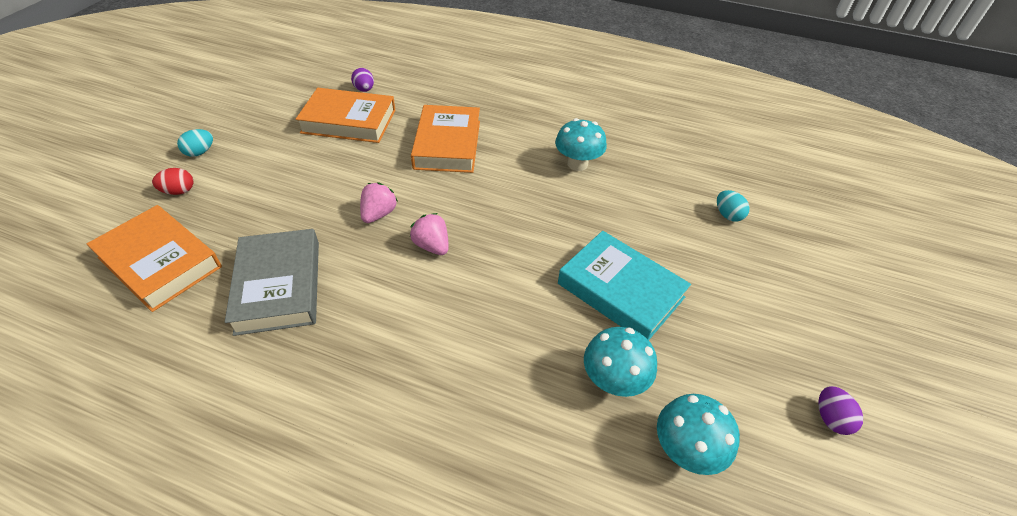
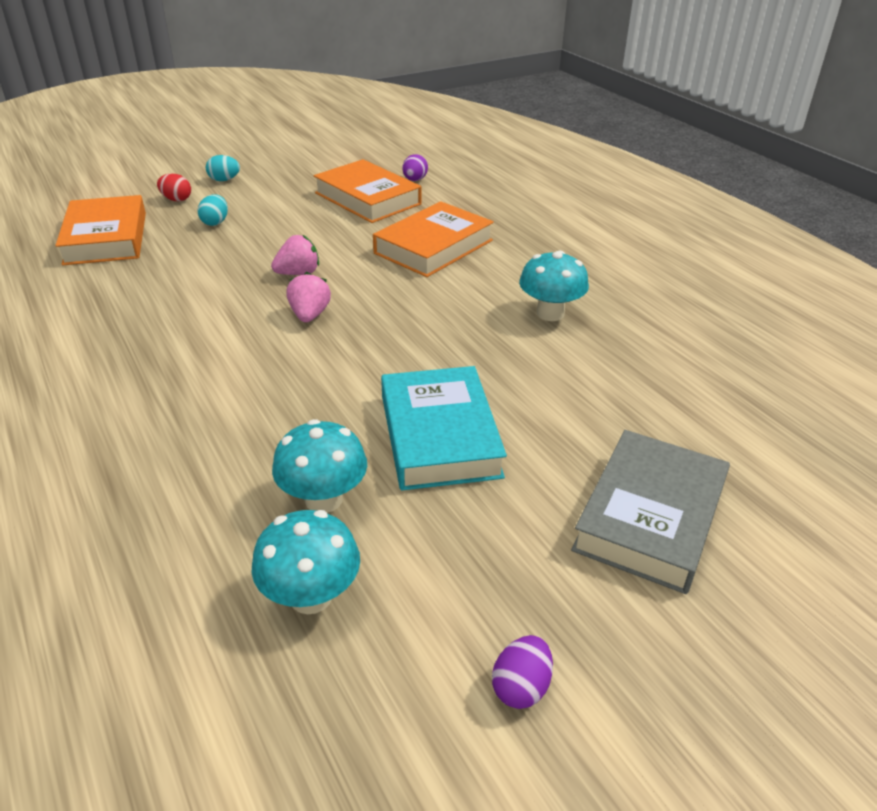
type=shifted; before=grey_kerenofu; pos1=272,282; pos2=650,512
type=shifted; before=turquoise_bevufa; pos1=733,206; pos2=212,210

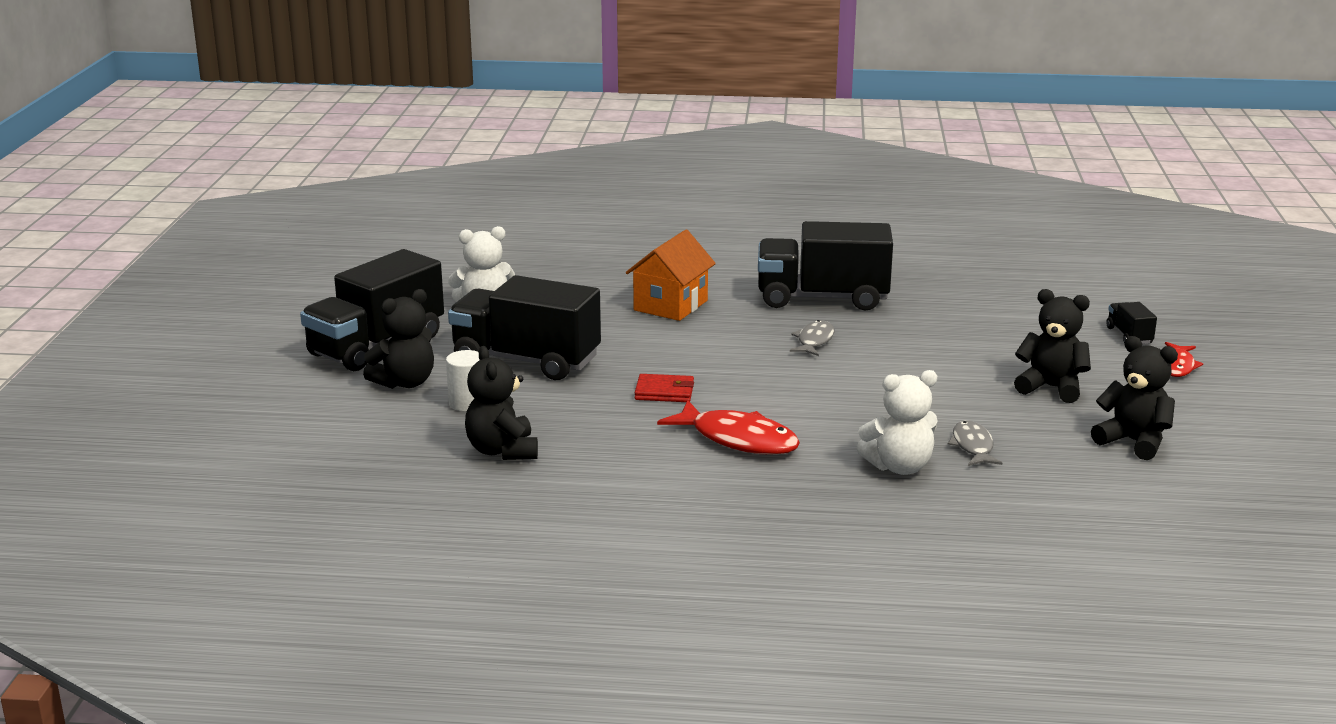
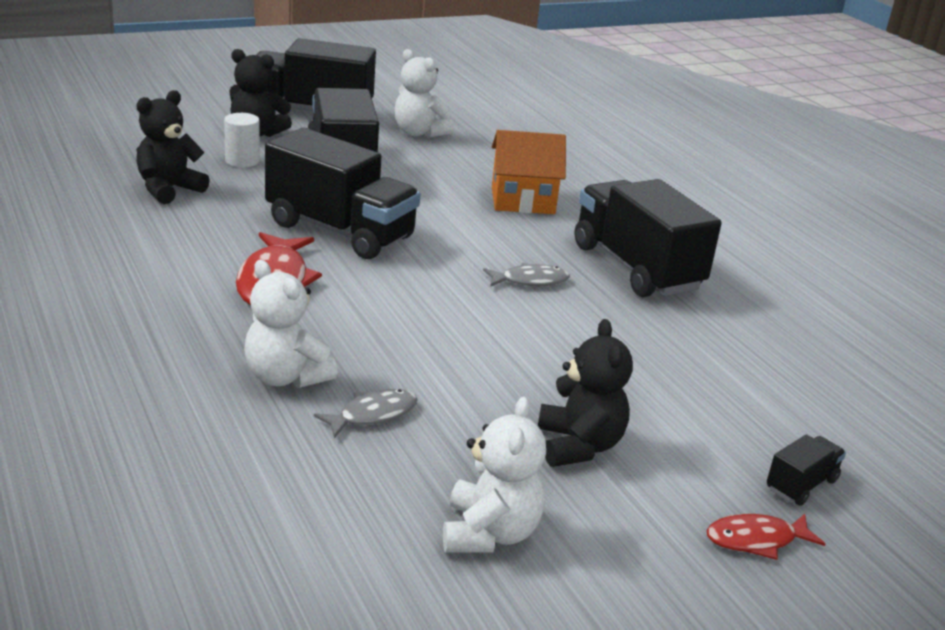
type=swapped; before=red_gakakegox; after=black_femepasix; pos1=664,388; pos2=343,193
type=repainted; before=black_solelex; after=white_solelex; pos1=1134,398; pos2=494,475

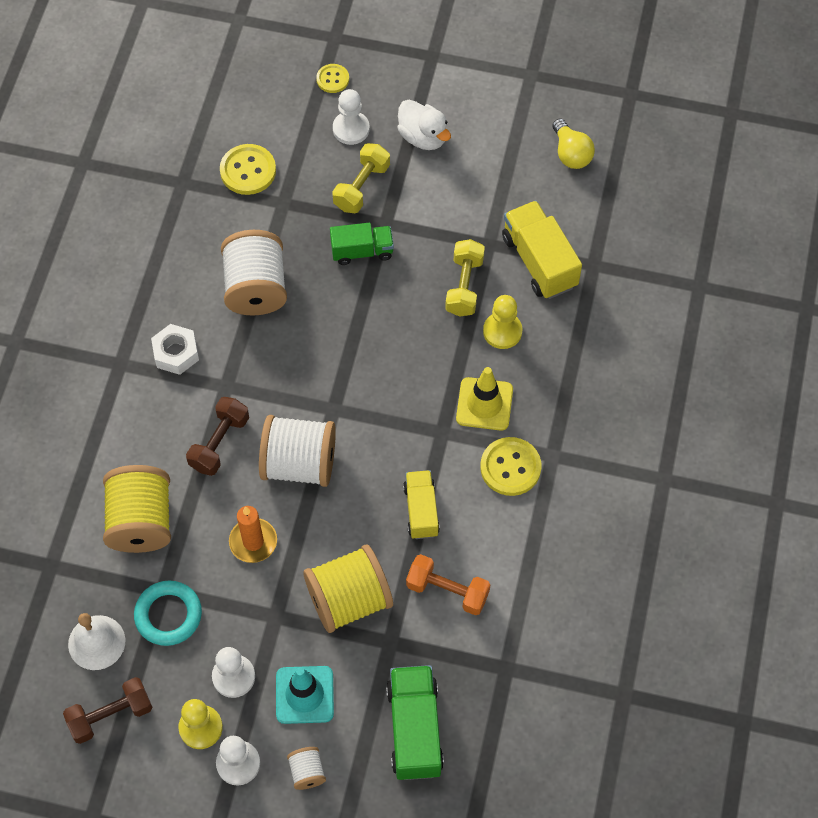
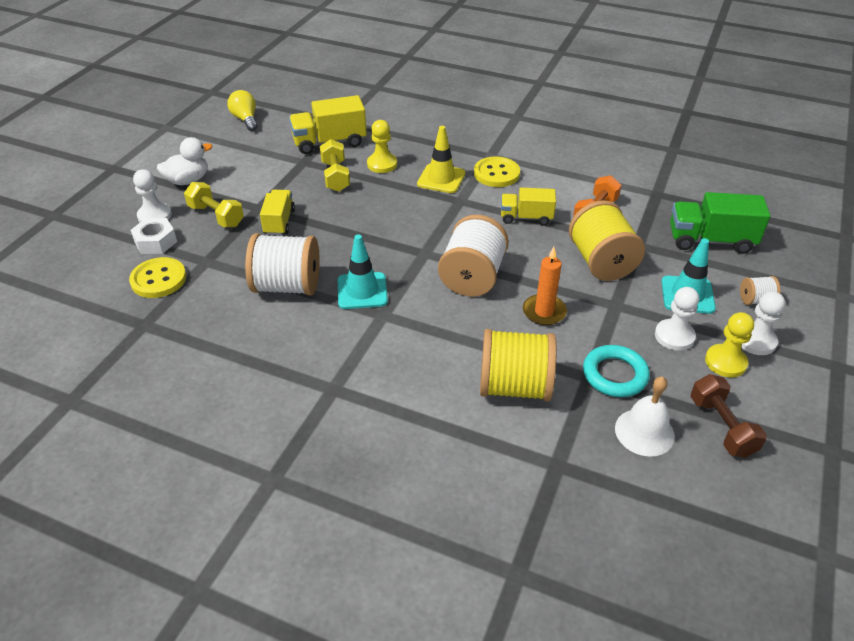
type=gone; before=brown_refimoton; pos1=217,436
type=gone; before=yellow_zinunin; pos1=332,78
type=new; after=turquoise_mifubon; pos2=363,271
type=shifted; before=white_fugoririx; pos1=175,349; pos2=154,236
type=repainted; before=green_femepasix; after=yellow_femepasix; pos1=362,244; pos2=277,213
type=rotated; before=yellow_refimoton; pos1=465,278; pos2=335,165; turn=60
type=rotated; before=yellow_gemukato; pos1=573,143; pos2=242,110; turn=-105

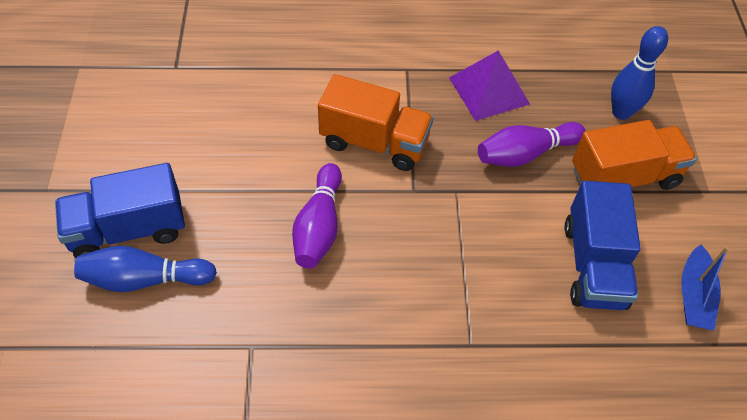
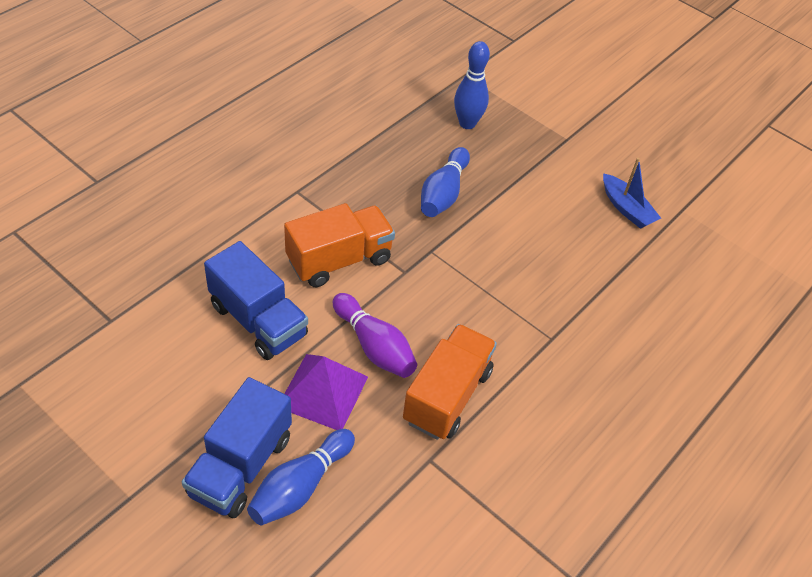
type=shifted; before=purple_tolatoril; pos1=489,85; pos2=326,392
type=shifted; before=blue_femepasix; pos1=602,245; pos2=256,300
type=shifted; before=orange_femepasix; pos1=634,155; pos2=450,382
type=repainted; before=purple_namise; after=blue_namise; pos1=531,144; pos2=445,182

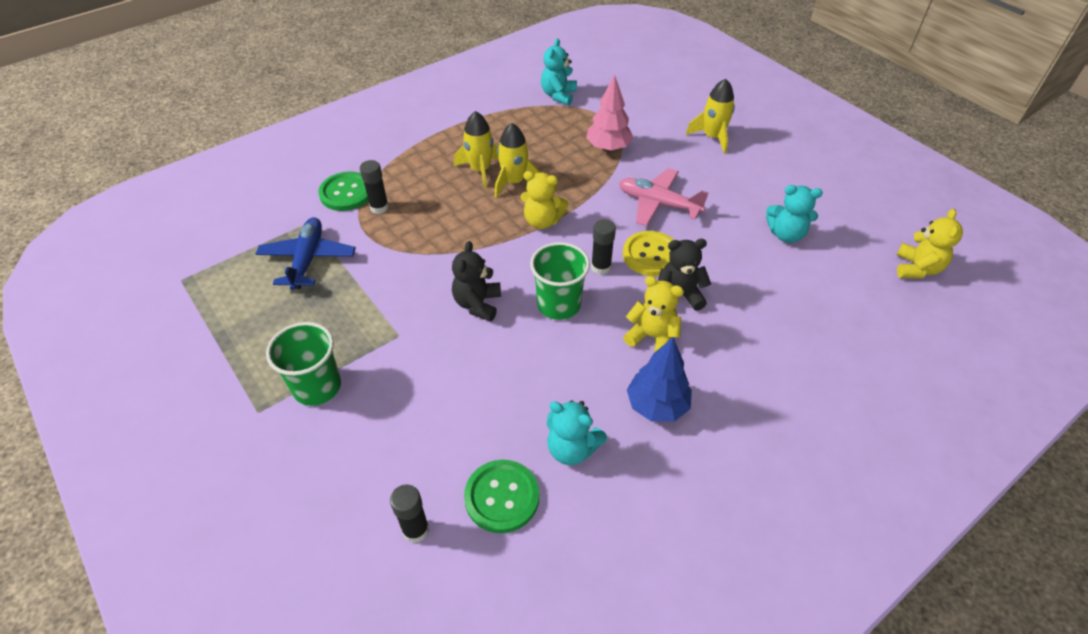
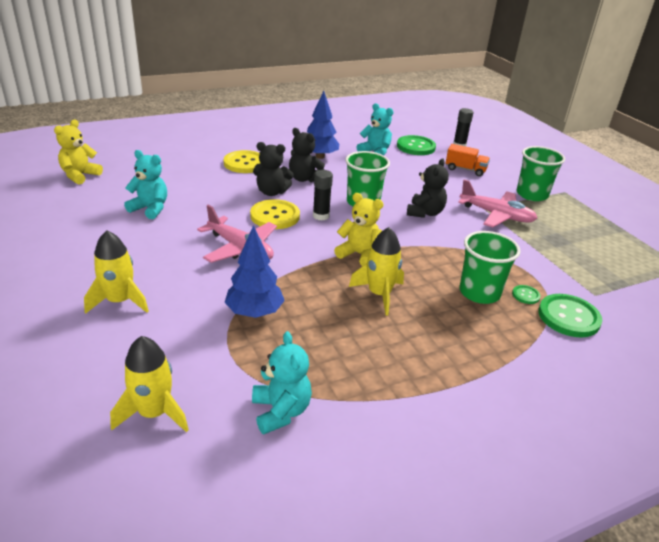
type=gone; before=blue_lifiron; pos1=306,253
type=new; after=yellow_zinunin; pos2=242,161
type=new; after=orange_femepasix; pos2=468,160
type=new; after=pink_lifiron; pos2=498,203
type=new; after=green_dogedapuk; pos2=490,267
type=shifted; before=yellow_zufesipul; pos1=476,150; pos2=149,384
type=swapped; before=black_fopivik; after=green_zinunin; pos1=374,187; pos2=526,294
type=repainted; before=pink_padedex; after=blue_padedex; pos1=609,113; pos2=254,271
type=repainted; before=yellow_solelex; after=black_solelex; pos1=653,314; pos2=307,155
type=rotated; before=turquoise_solelex; pos1=559,71; pos2=282,382; turn=-45

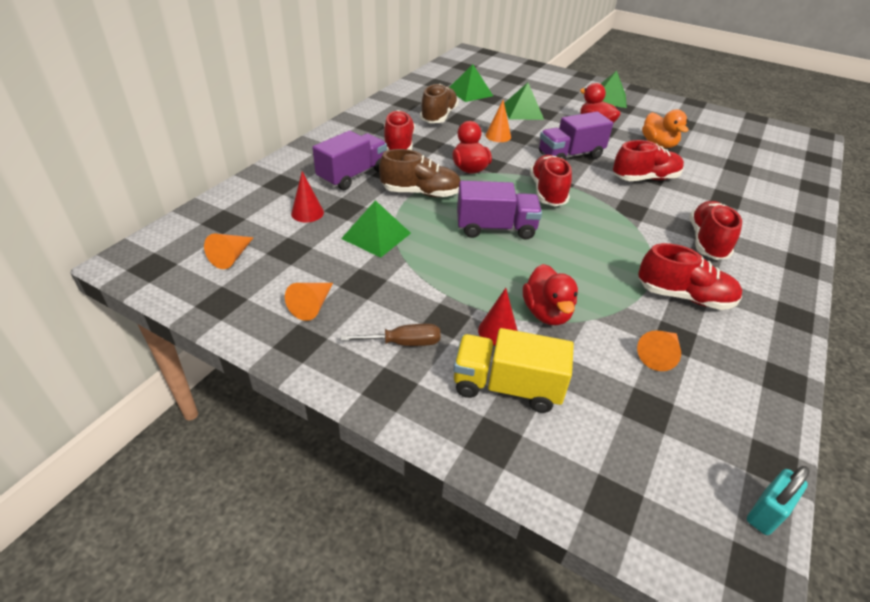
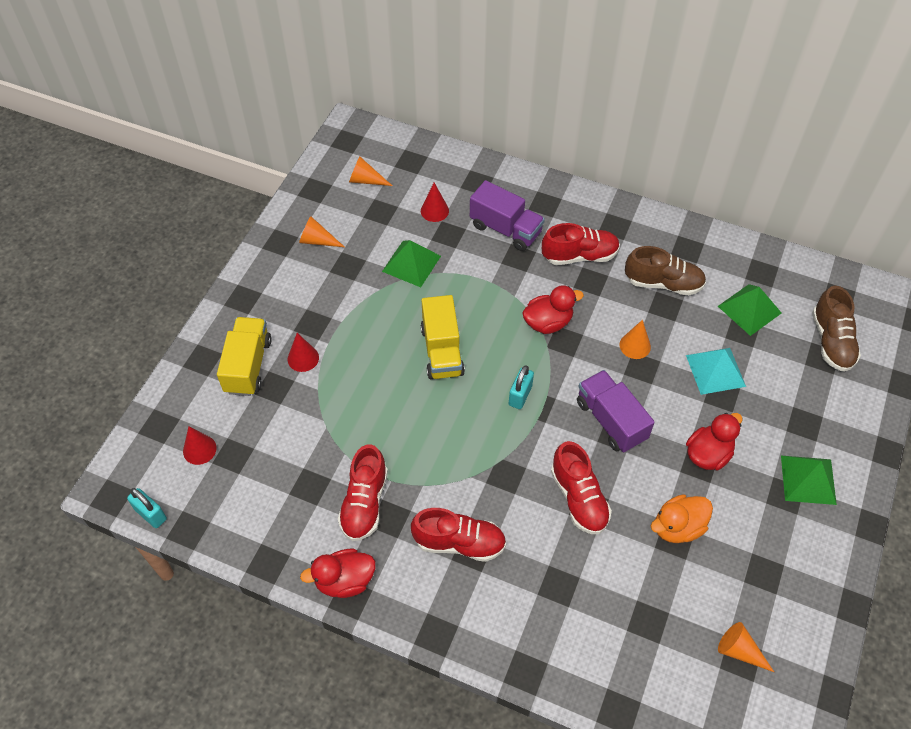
type=gone; before=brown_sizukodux; pos1=391,335
type=new; after=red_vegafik; pos2=200,445
type=shifted; before=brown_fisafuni; pos1=420,173; pos2=836,329
type=shifted; before=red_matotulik; pos1=550,294; pos2=338,573
type=shifted; before=orange_vegafik; pos1=659,350; pos2=746,647
type=swapped; before=red_fisafuni; after=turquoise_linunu; pos1=551,180; pos2=521,387
type=repainted; before=purple_femepasix; after=yellow_femepasix; pos1=499,210; pos2=443,337
type=repainted; before=green_tolatoril; after=turquoise_tolatoril; pos1=524,101; pos2=716,371

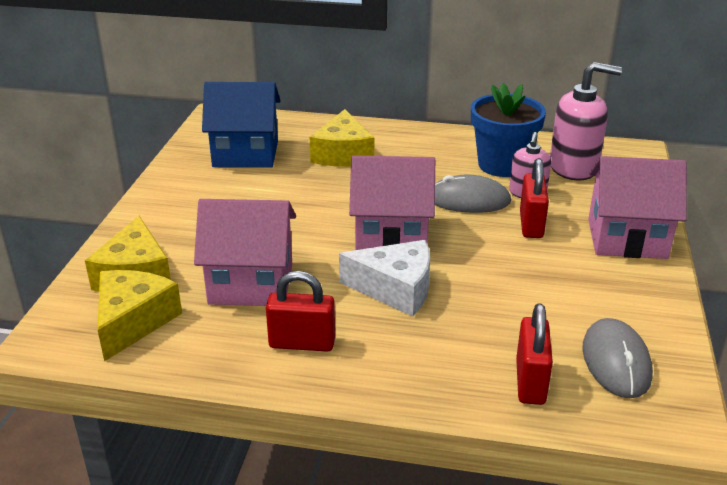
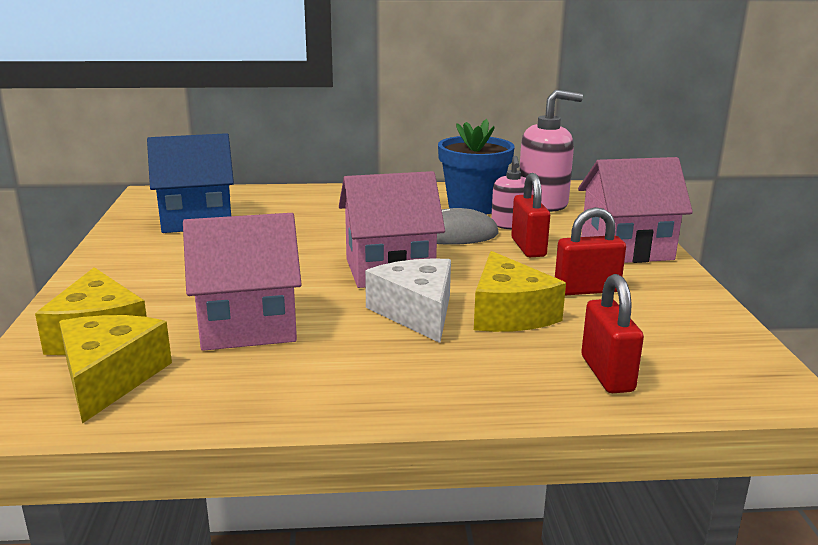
type=gone; before=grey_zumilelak; pos1=617,358
type=shifted; before=red_linunu; pos1=300,311; pos2=590,251
type=shifted; before=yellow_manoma; pos1=342,138; pos2=520,291
type=rotated; before=white_manoma; pos1=384,278; pos2=408,300; turn=-105

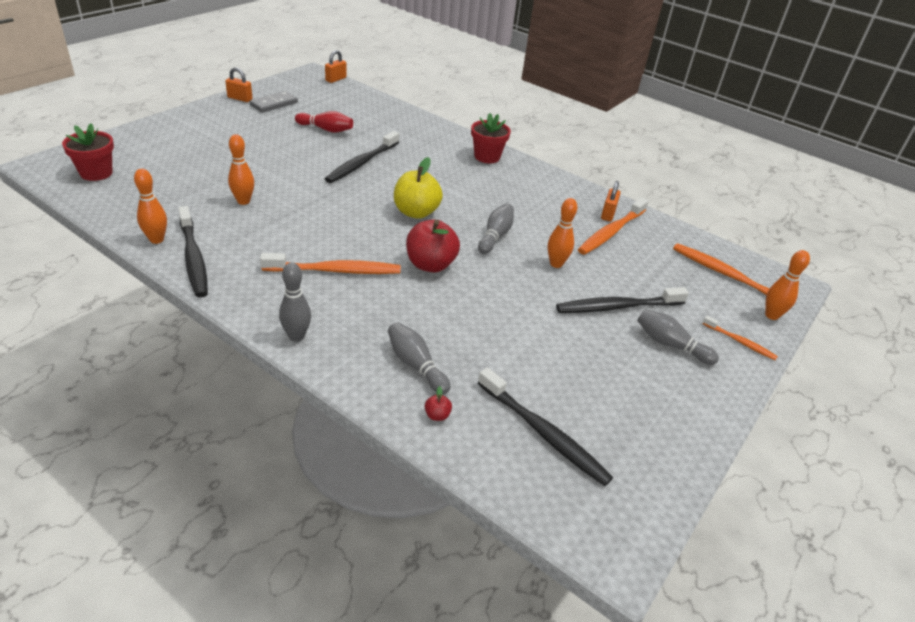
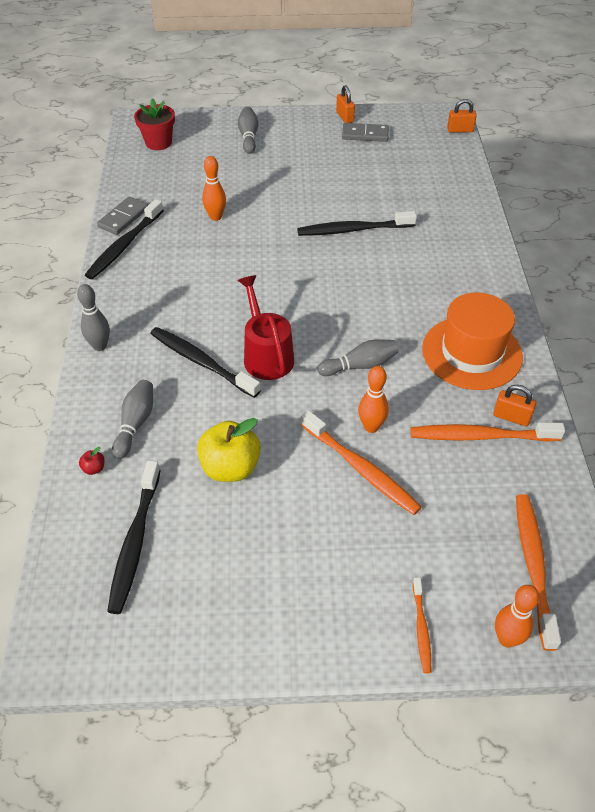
type=gone; before=red_namise; pos1=324,122
type=gone; before=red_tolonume; pos1=491,138
type=new; after=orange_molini; pos2=472,341
type=shifted; before=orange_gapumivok; pos1=330,263; pos2=361,462
type=shifted; before=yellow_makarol; pos1=418,188; pos2=229,450
type=shifted; before=black_gapumivok; pos1=622,300; pos2=205,362
type=shifted; before=grey_namise; pos1=678,337; pos2=248,130
type=swapped; before=orange_namise; after=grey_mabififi; pos1=150,206; pos2=122,216
type=swapped; before=red_makarol; after=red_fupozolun; pos1=433,246; pos2=266,327
type=rotated; before=orange_linunu; pos1=611,201; pos2=514,405; turn=45

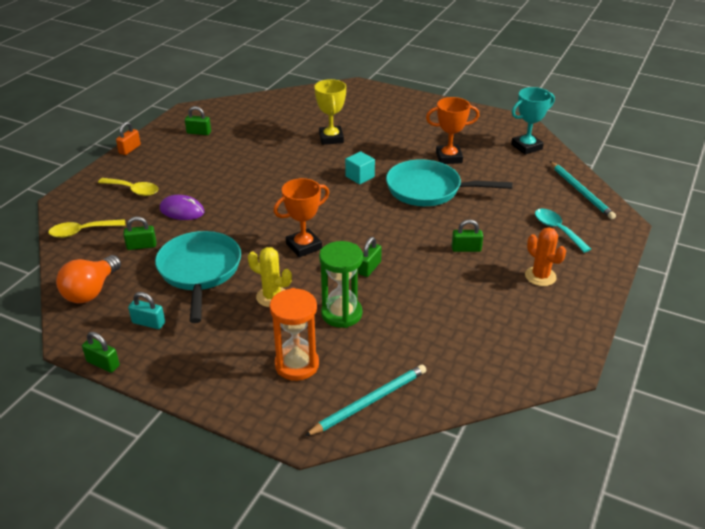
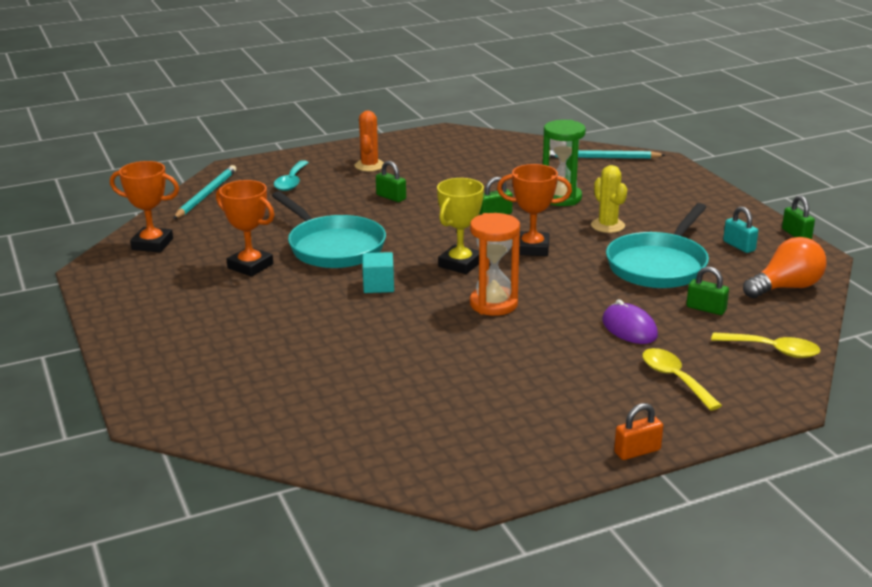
type=gone; before=green_linunu; pos1=198,120
type=shifted; before=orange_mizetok; pos1=294,334; pos2=495,264
type=shifted; before=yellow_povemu; pos1=330,112; pos2=460,226
type=repainted; before=turquoise_povemu; after=orange_povemu; pos1=533,121; pos2=144,206

